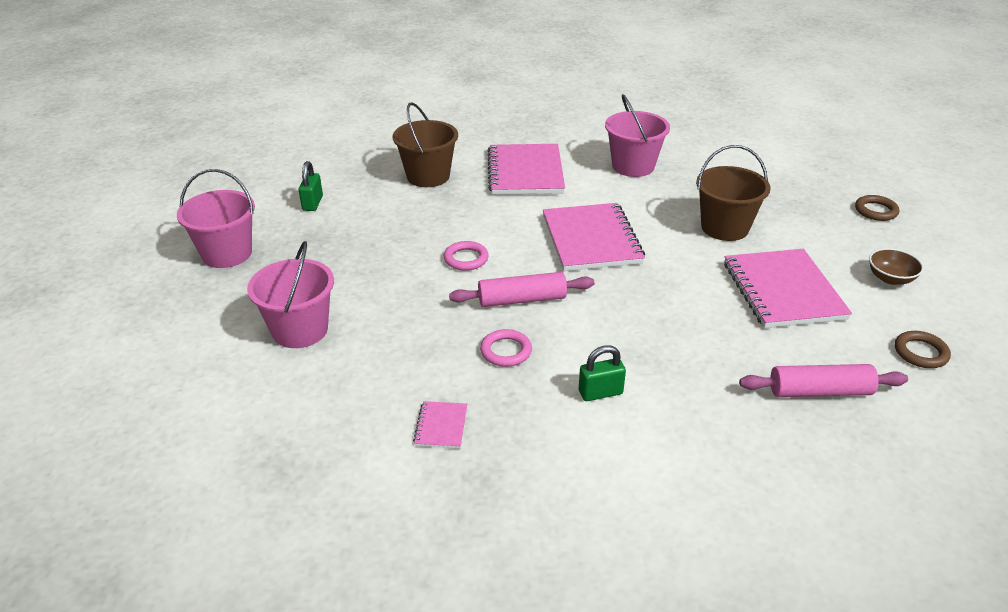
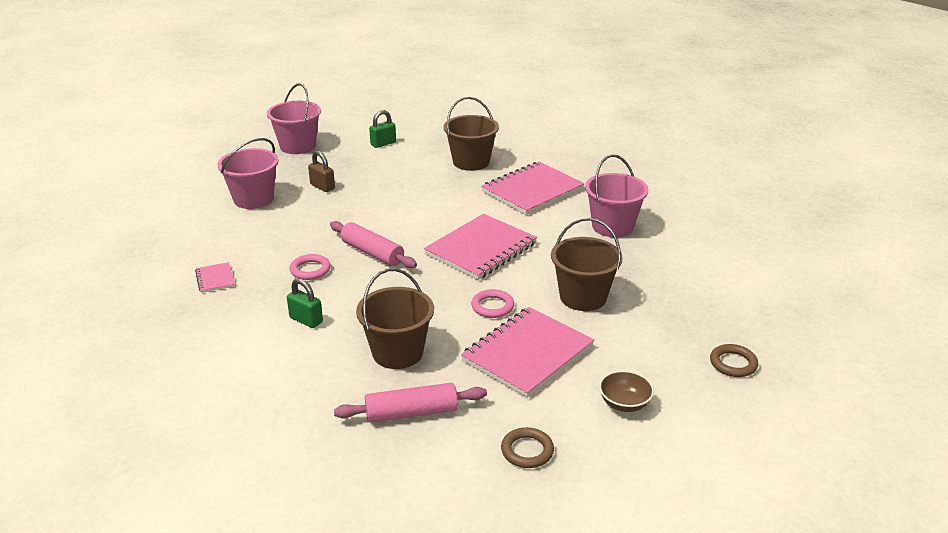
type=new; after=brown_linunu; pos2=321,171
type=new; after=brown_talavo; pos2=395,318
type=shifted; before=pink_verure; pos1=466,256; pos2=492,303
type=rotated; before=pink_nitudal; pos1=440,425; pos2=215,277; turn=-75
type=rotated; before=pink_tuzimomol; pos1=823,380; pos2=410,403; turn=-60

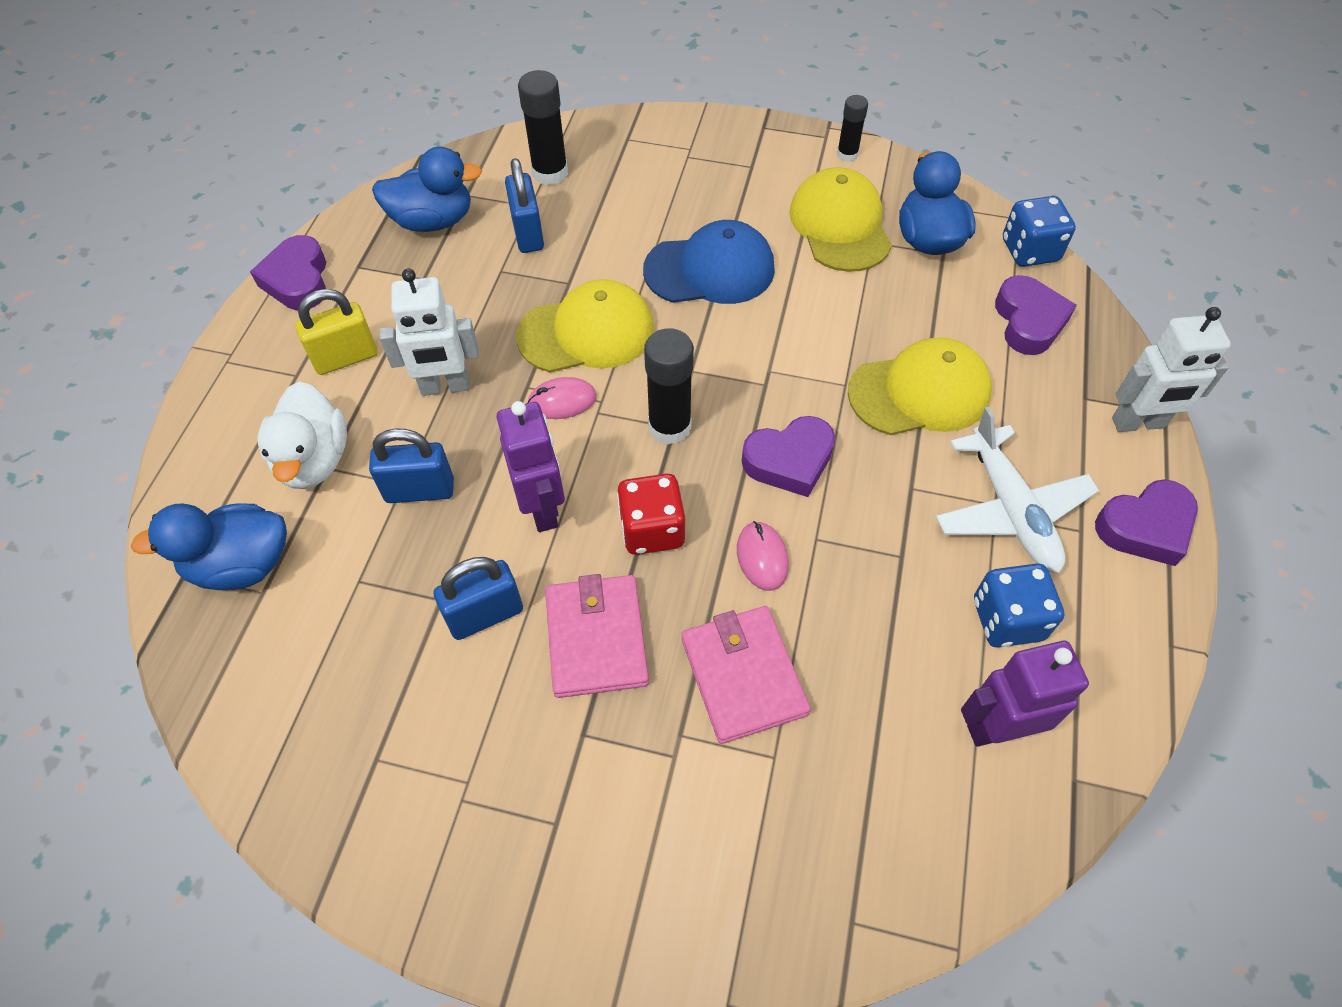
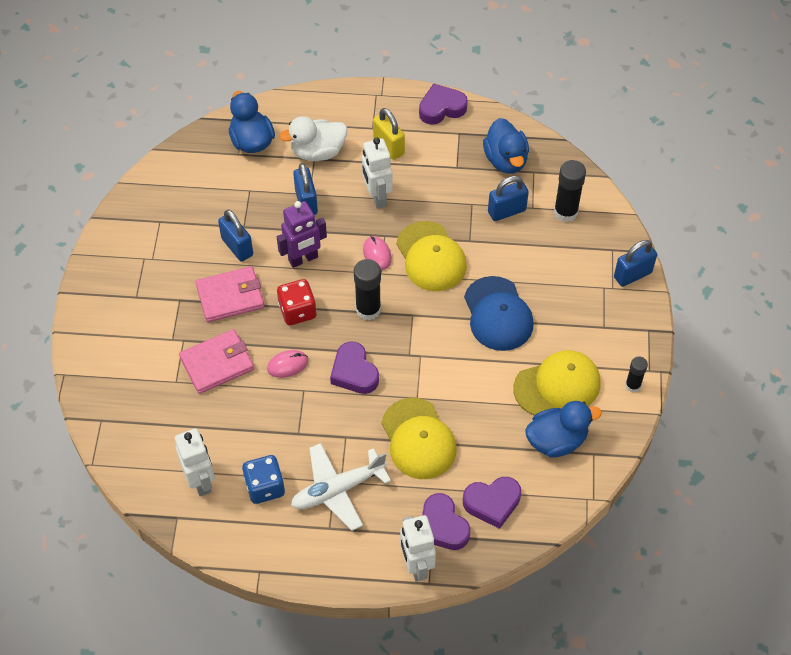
type=gone; before=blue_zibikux; pos1=1039,231
type=new; after=blue_linunu; pos2=635,263
type=shifted; before=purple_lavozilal; pos1=1146,522; pos2=446,521
type=repainted; before=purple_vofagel; after=white_vofagel; pos1=1025,694; pos2=195,462

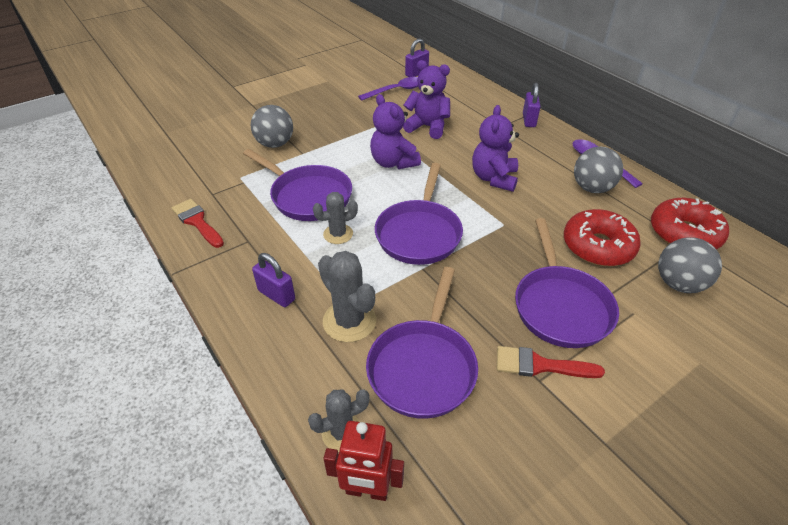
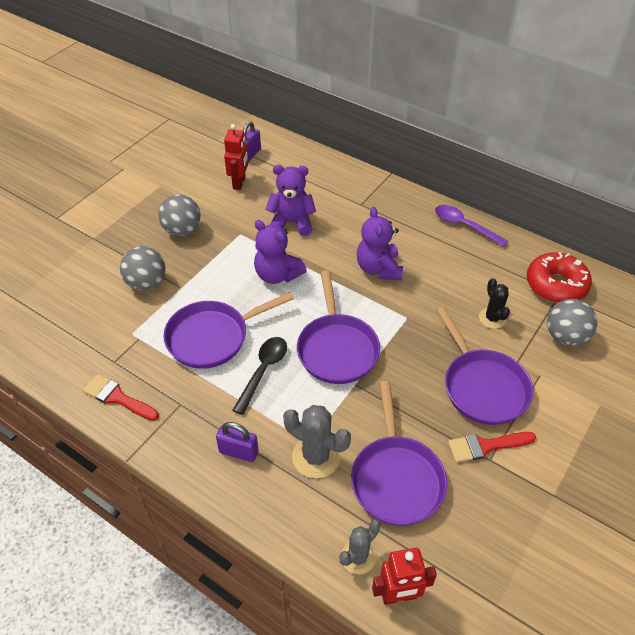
type=gone; before=purple_linunu; pos1=531,104
type=shifted; before=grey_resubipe; pos1=598,169; pos2=179,215
type=swapped; before=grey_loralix; after=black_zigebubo; pos1=335,218; pos2=259,376
type=swapped; before=purple_zigebubo; after=red_vofagel; pos1=388,89; pos2=236,157
type=swapped; before=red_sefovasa; after=black_loralix; pos1=602,237; pos2=494,303
type=rotated; before=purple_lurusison; pos1=297,185; pos2=228,330; turn=135

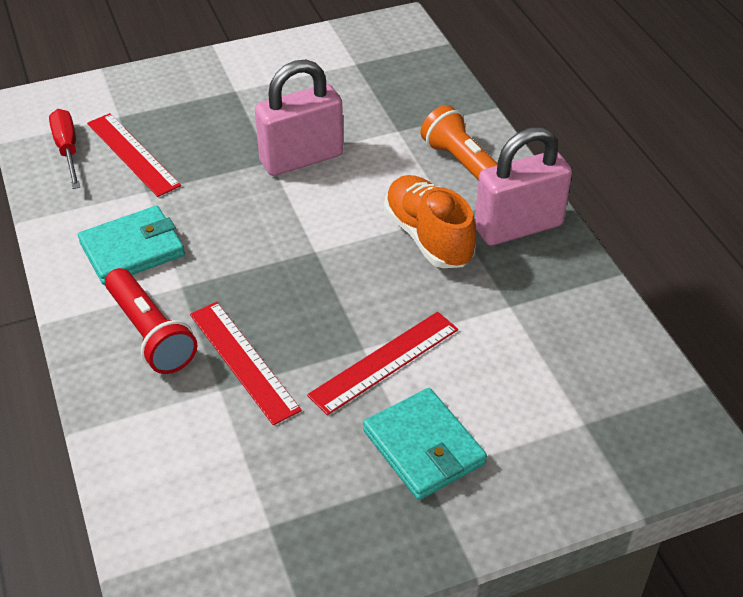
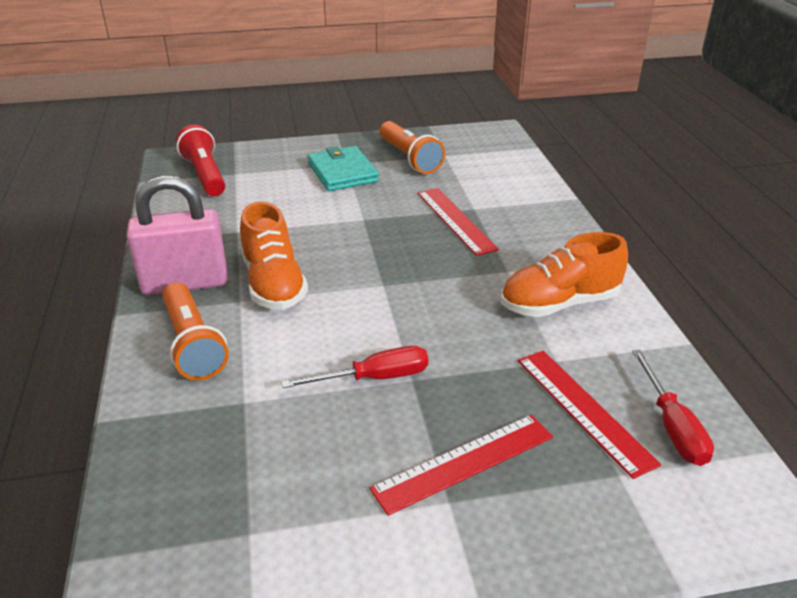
type=new; after=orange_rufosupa; pos2=412,147
type=shifted; before=red_rufosupa; pos1=151,321; pos2=200,160
type=shifted; before=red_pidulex; pos1=382,363; pos2=461,465
type=swapped; before=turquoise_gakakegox; after=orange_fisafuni; pos1=131,245; pos2=564,274
type=swapped; before=pink_linunu; after=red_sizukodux; pos1=299,118; pos2=354,367

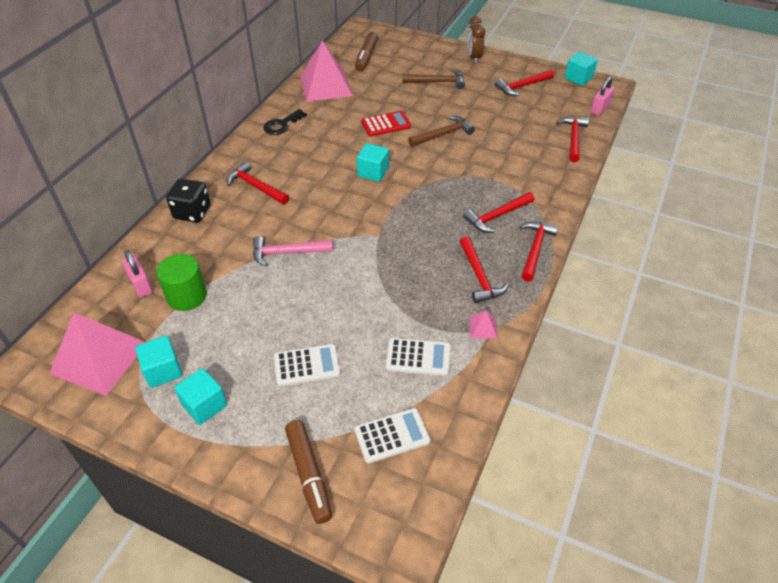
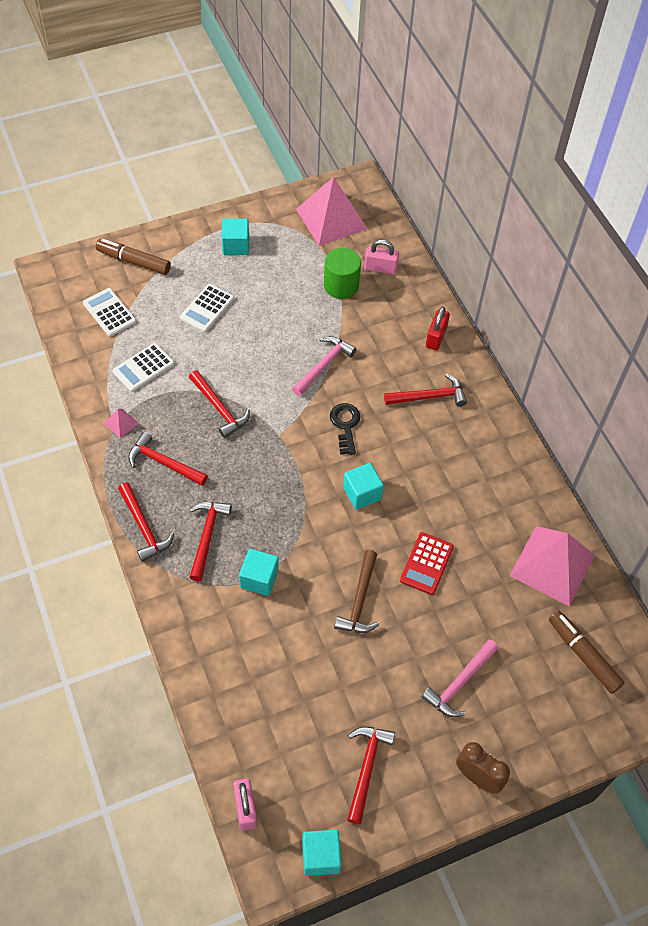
type=shifted; before=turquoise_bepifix; pos1=158,361; pos2=259,572
type=shifted; before=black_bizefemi; pos1=285,122; pos2=345,429
type=shifted; before=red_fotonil; pos1=573,139; pos2=219,404
type=swapped; before=black_zibikux; after=red_linunu; pos1=188,201; pos2=438,329
type=repainted; before=brown_fotonil; after=pink_fotonil; pos1=434,79; pos2=460,678
type=rotated; before=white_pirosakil; pos1=392,435; pos2=109,312; turn=120

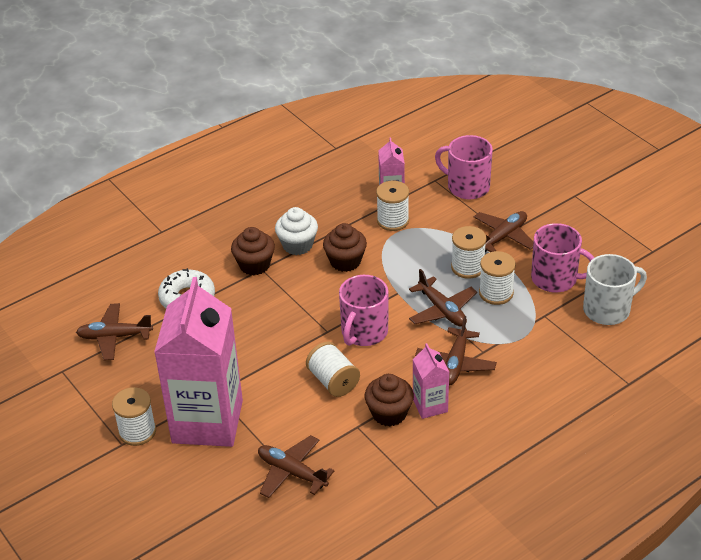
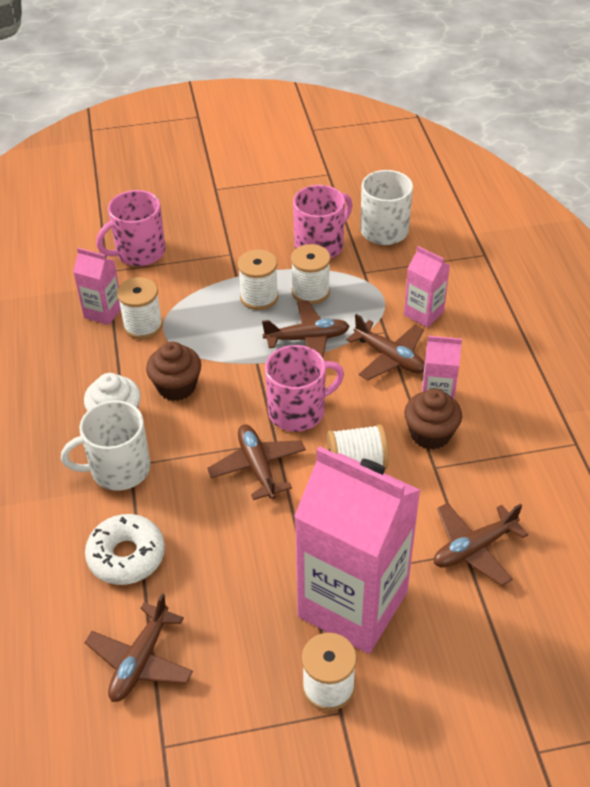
type=new; after=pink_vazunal; pos2=427,287
type=shifted; before=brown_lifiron; pos1=504,231; pos2=256,462
type=swapped; before=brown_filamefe; after=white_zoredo; pos1=253,251; pos2=106,445
type=rotated; before=pink_zoredo; pos1=363,310; pos2=304,388; turn=-75

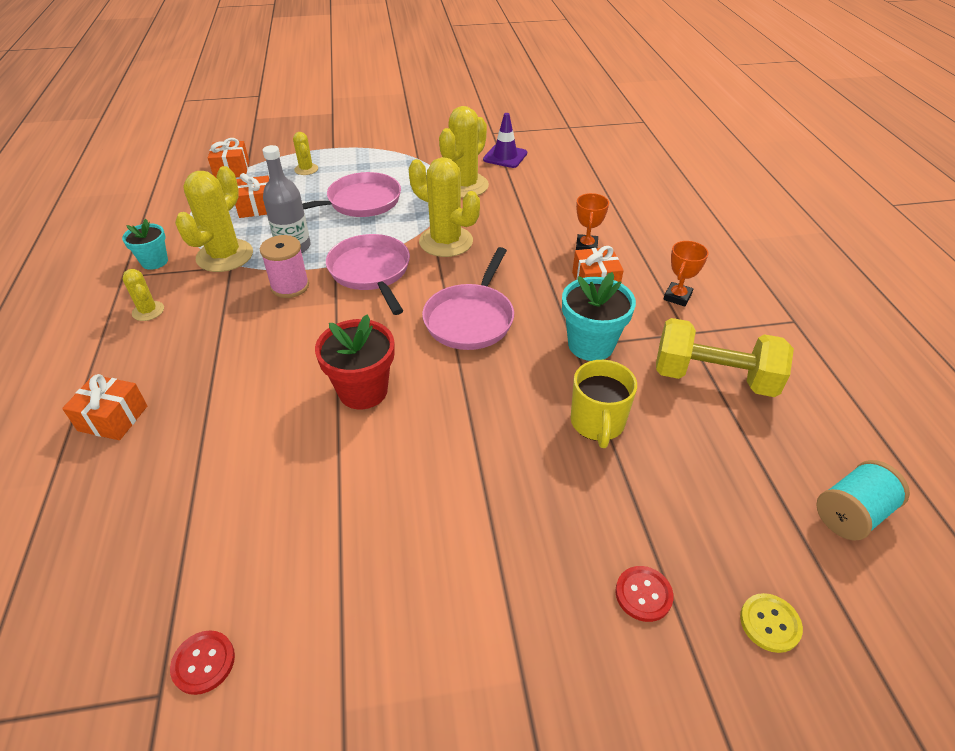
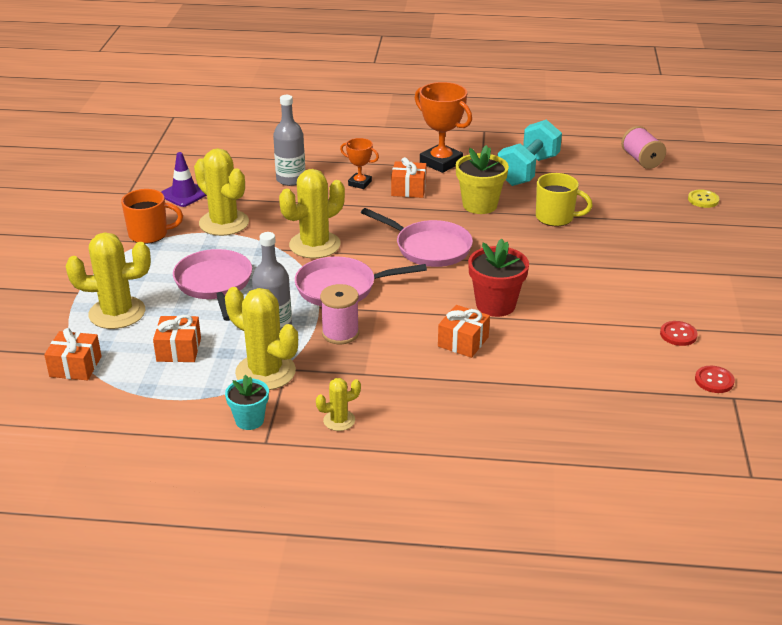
type=new; after=orange_zoredo; pos2=152,216
type=new; after=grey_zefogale; pos2=289,140
type=shifted; before=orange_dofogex; pos1=104,407; pos2=464,331
type=shifted; before=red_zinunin; pos1=644,594; pos2=679,333
type=repainted; before=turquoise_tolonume; after=yellow_tolonume; pos1=599,316; pos2=482,179
type=repainted; before=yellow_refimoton; after=turquoise_refimoton; pos1=725,357; pos2=530,153
type=repainted; before=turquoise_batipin; after=pink_batipin; pos1=863,500; pos2=643,147
type=scaled; before=yellow_loralix; pos1=305,153; pos2=108,280; scale=1.98
type=scaled; before=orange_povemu; pos1=686,274; pos2=443,127; scale=1.8

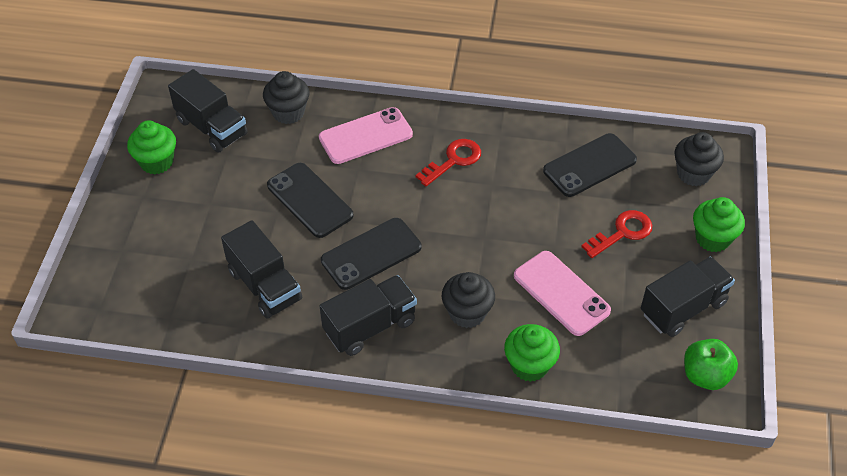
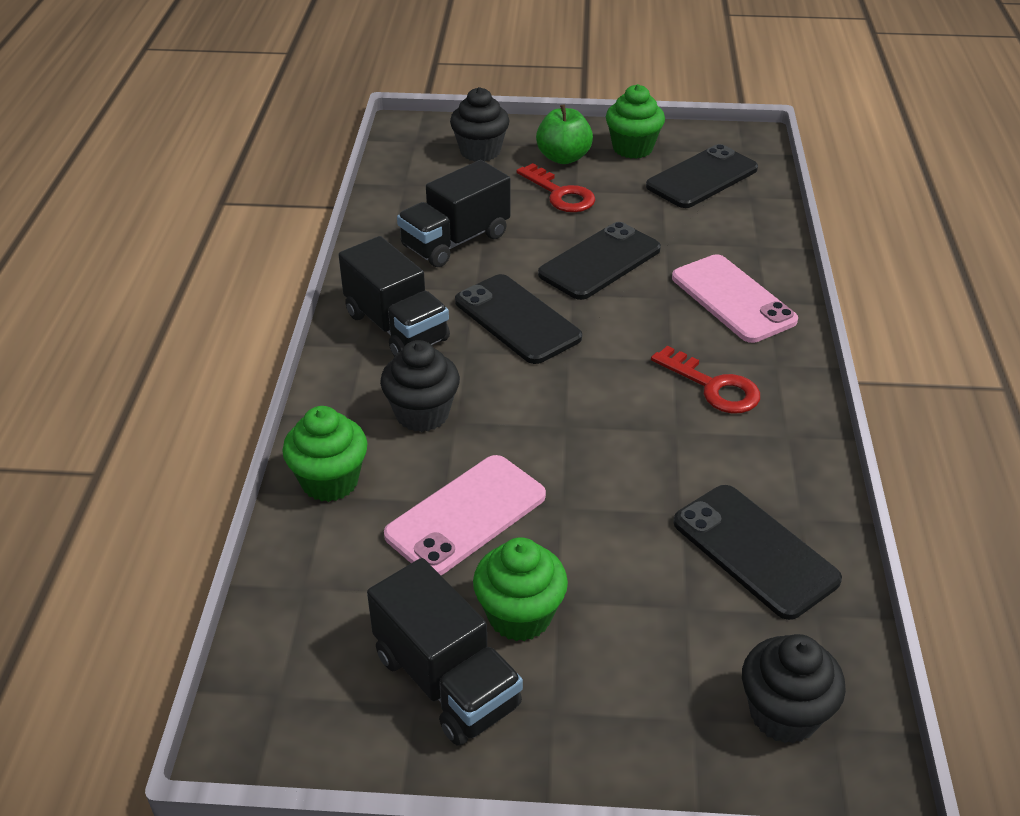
type=shifted; before=black_filamefe; pos1=286,97; pos2=480,124
type=shifted; before=red_bizefemi; pos1=616,234; pos2=555,187
type=shifted; before=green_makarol; pos1=711,364; pos2=564,134
type=shifted; before=green_filamefe; pos1=719,224; pos2=520,589
type=swapped; before=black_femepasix; after=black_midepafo; pos1=208,111; pos2=702,176

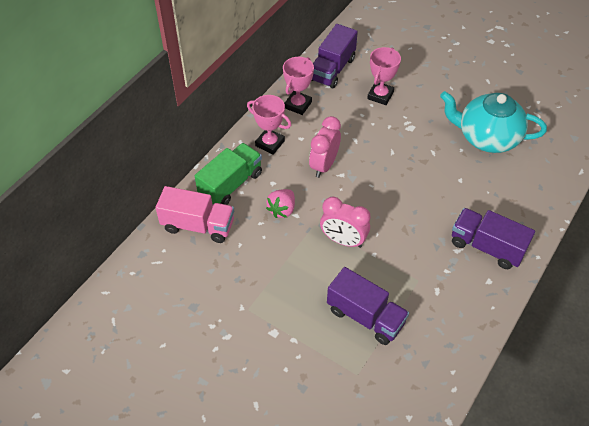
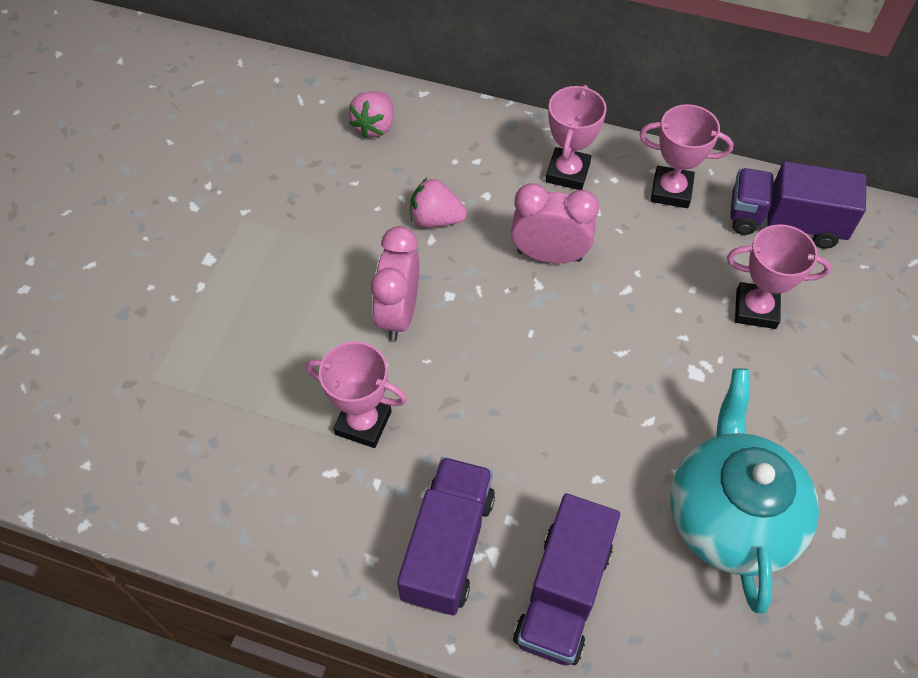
type=gone; before=green_femepasix; pos1=228,174
type=new; after=pink_povemu; pos2=356,395
type=shifted; before=purple_femepasix; pos1=368,306; pos2=566,579
type=swapped; before=pink_femepasix; after=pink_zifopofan; pos1=195,214; pos2=371,114

